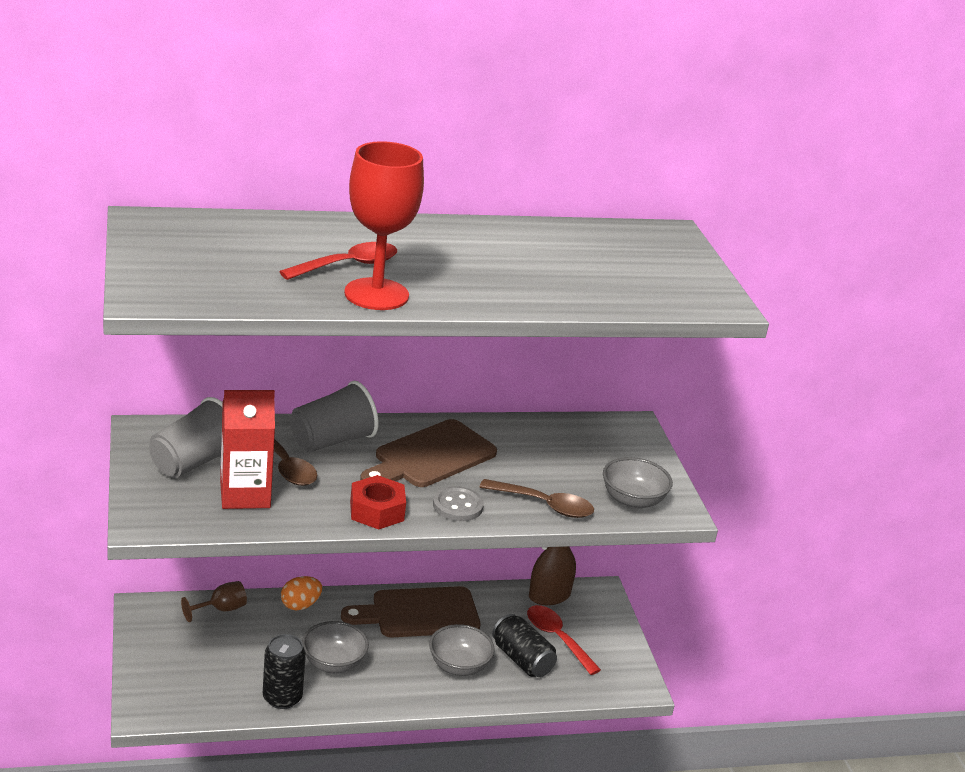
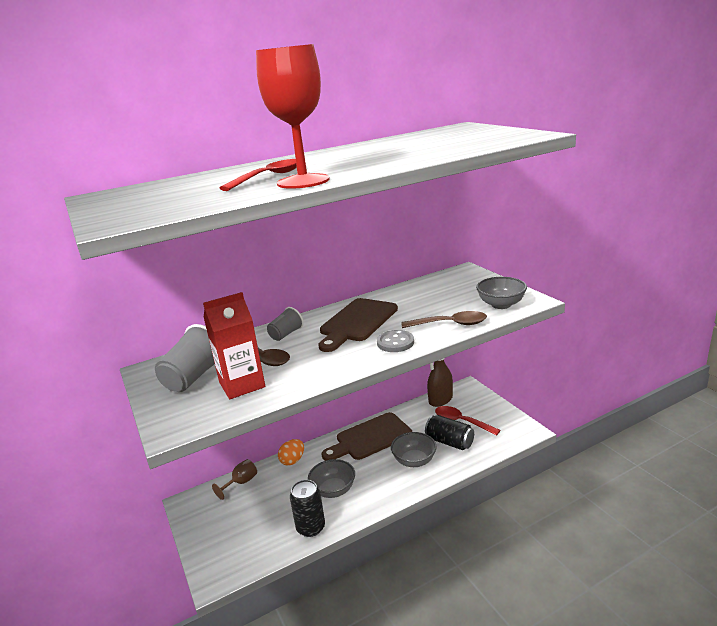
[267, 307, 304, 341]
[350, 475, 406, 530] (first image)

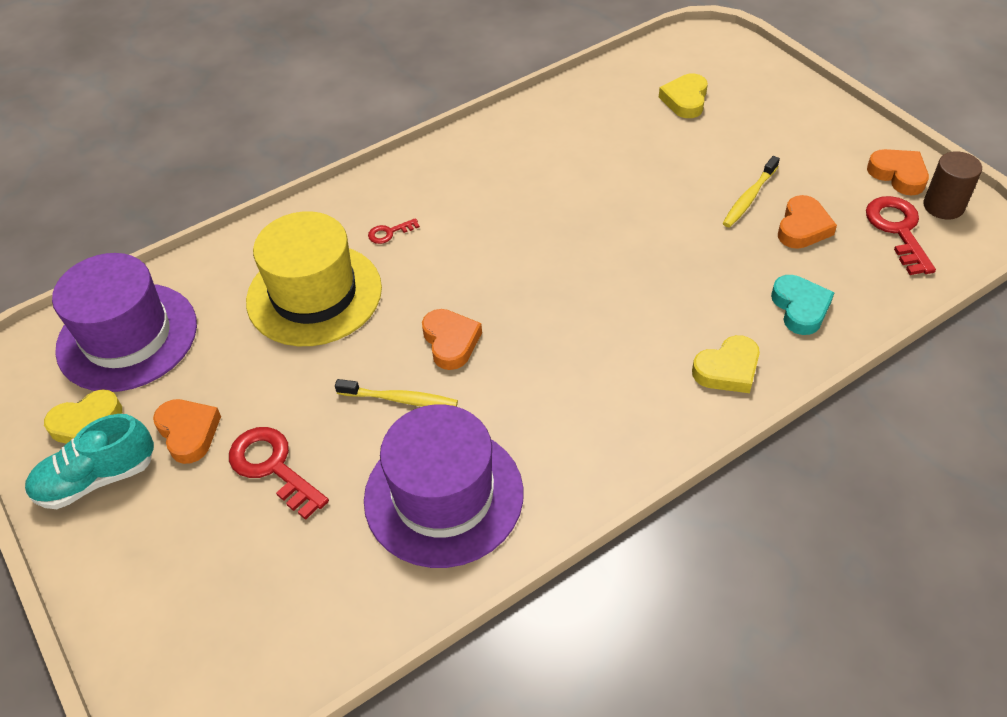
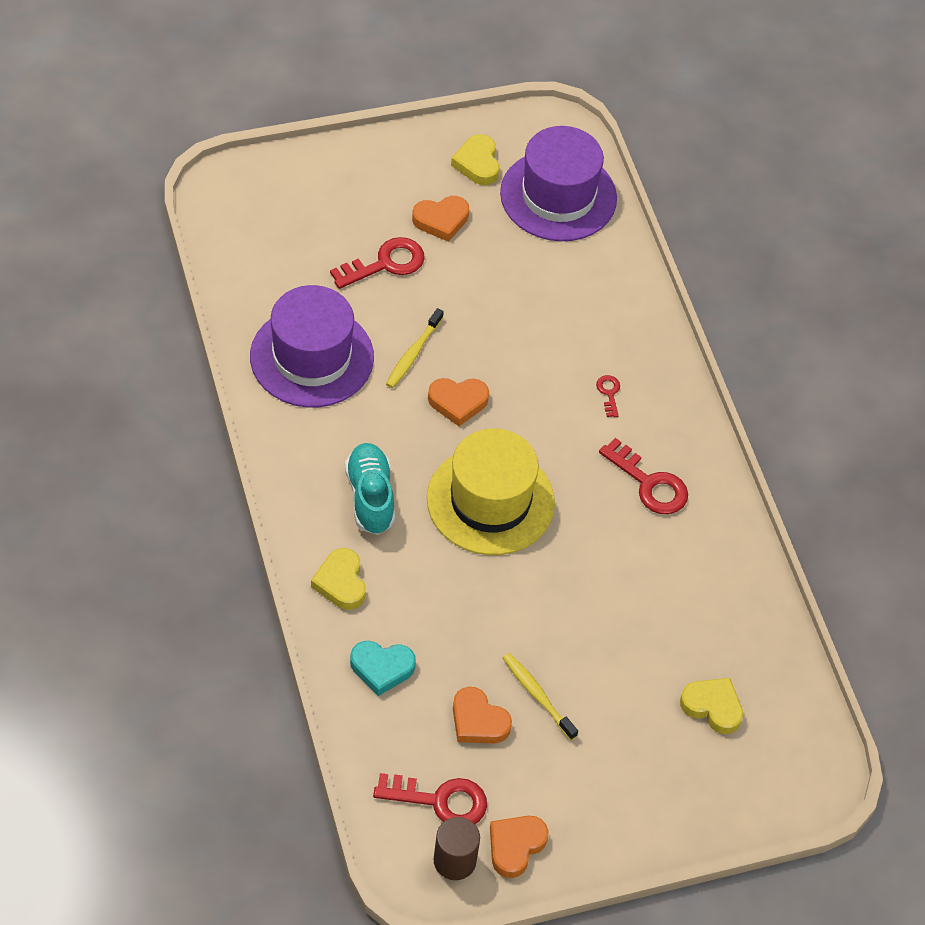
[490, 816, 548, 878]
[427, 428, 555, 555]
[345, 443, 395, 535]
[599, 438, 688, 514]

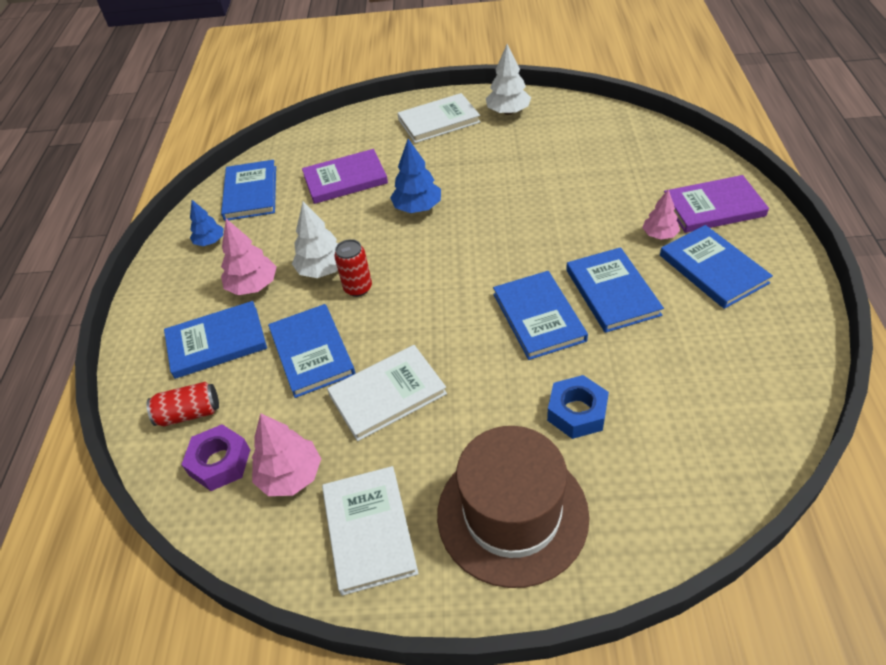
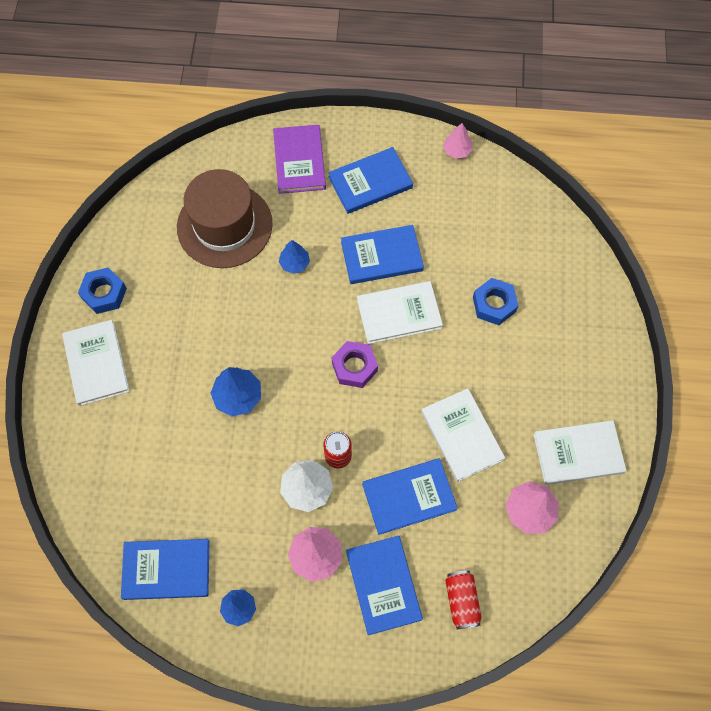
[78, 267, 127, 314]
[302, 149, 388, 204] (first image)
[443, 123, 472, 159]
[357, 281, 443, 344]
[332, 341, 378, 388]
[177, 169, 273, 268]
[279, 240, 310, 274]

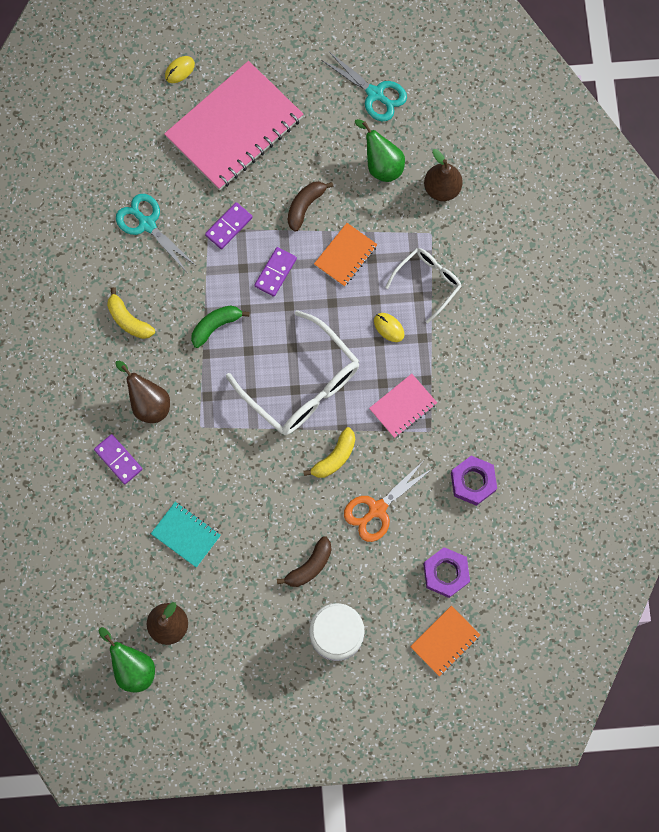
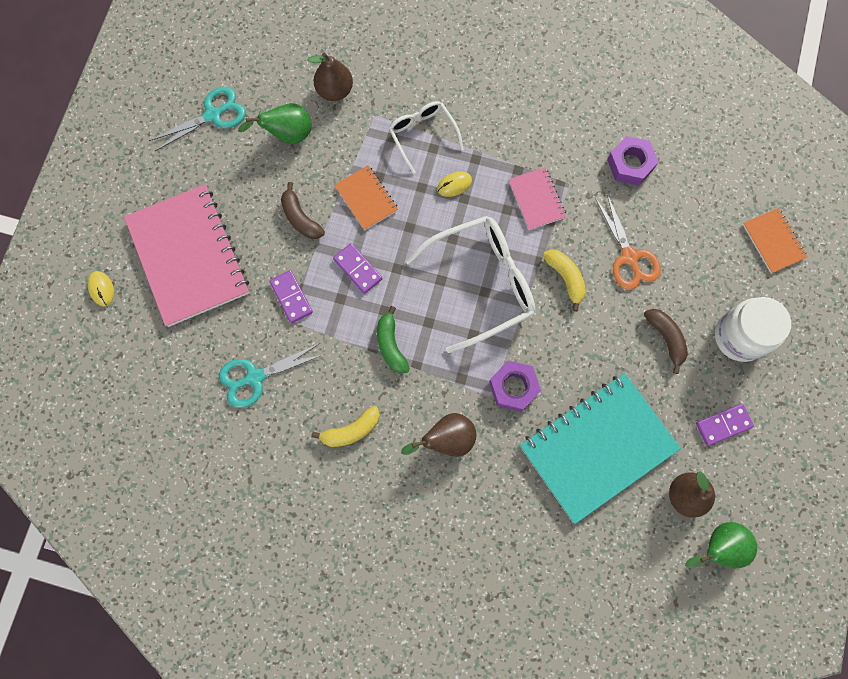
[696, 404, 754, 446]
[520, 373, 681, 524]
[489, 361, 541, 412]

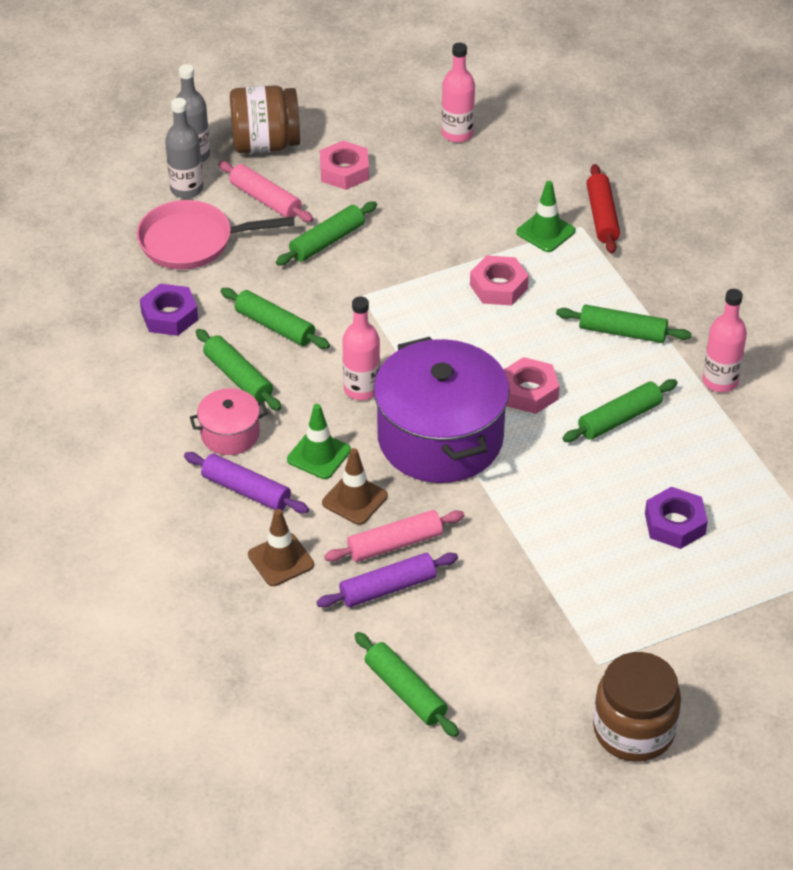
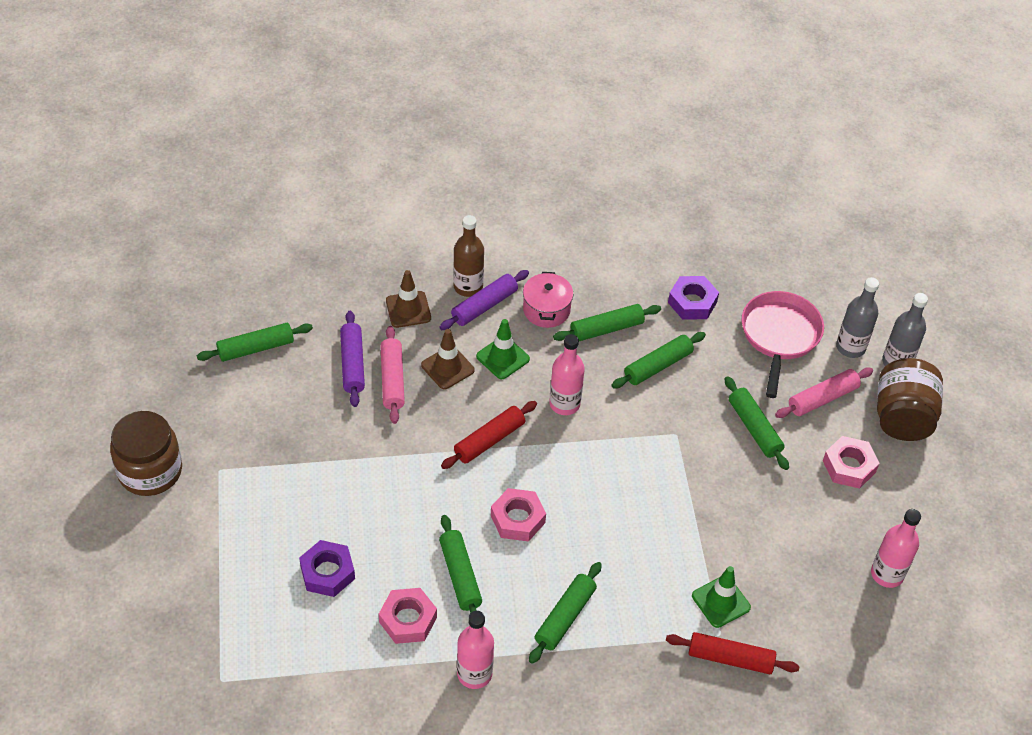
[379, 588, 437, 644]
[441, 401, 537, 469]
[453, 215, 484, 297]

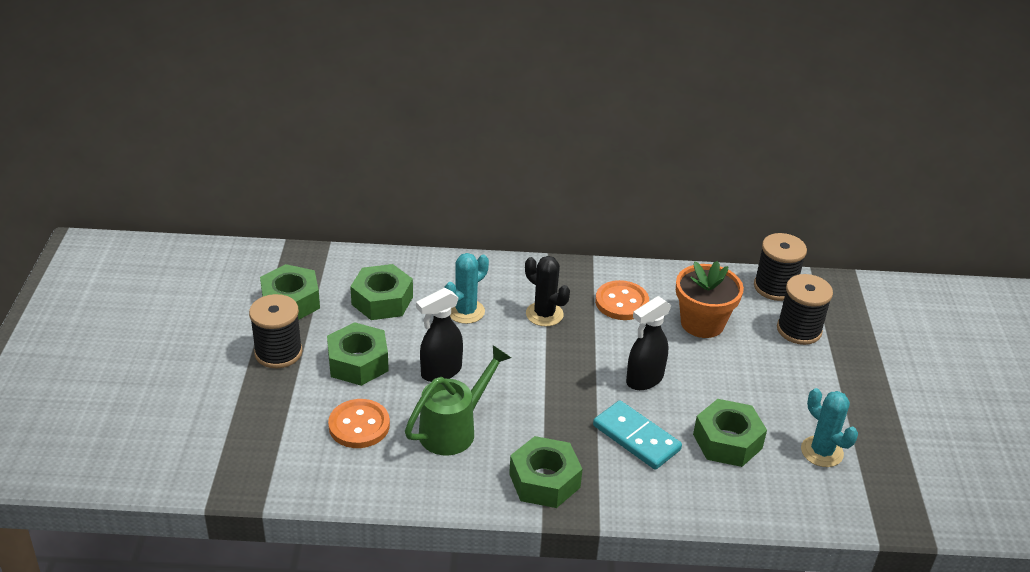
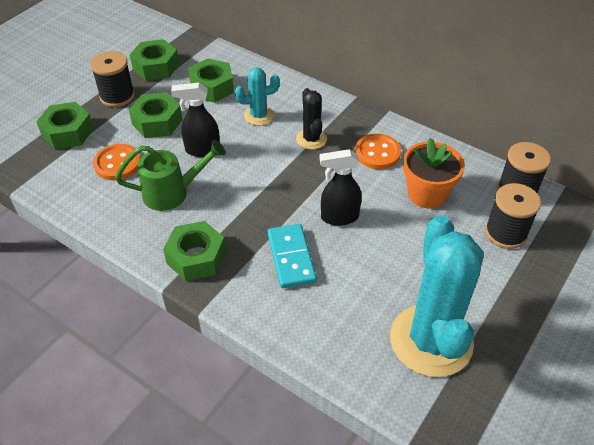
[390, 215, 484, 377]
[36, 102, 94, 149]

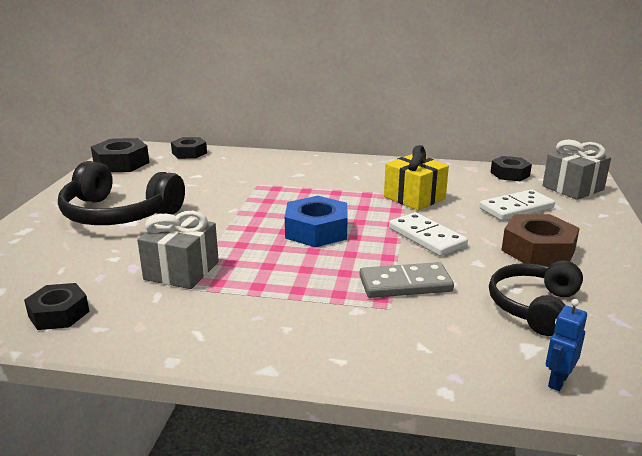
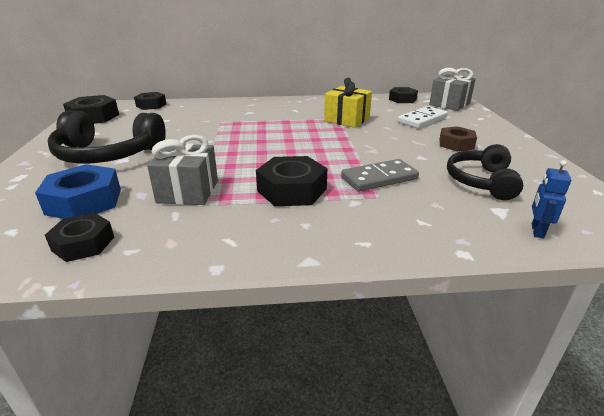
[35, 164, 121, 219]
[389, 212, 468, 256] (first image)
[439, 126, 477, 152]
[256, 156, 328, 206]

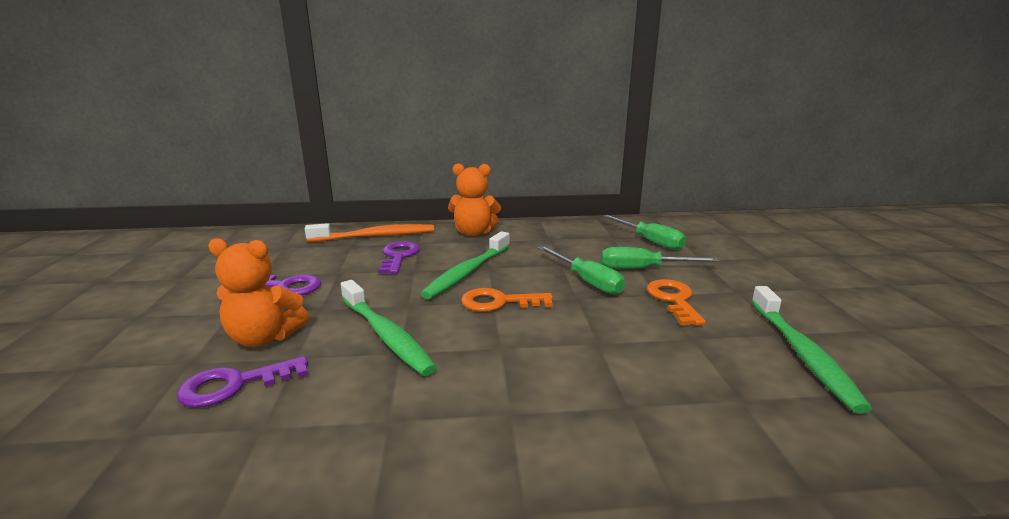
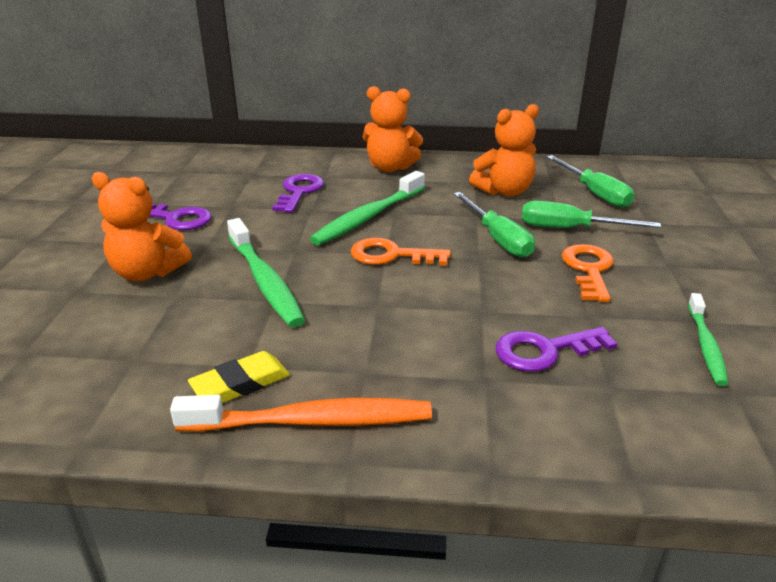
[170, 395, 432, 432]
[688, 293, 728, 386]
[495, 327, 617, 372]
[469, 104, 539, 197]
[188, 351, 290, 403]

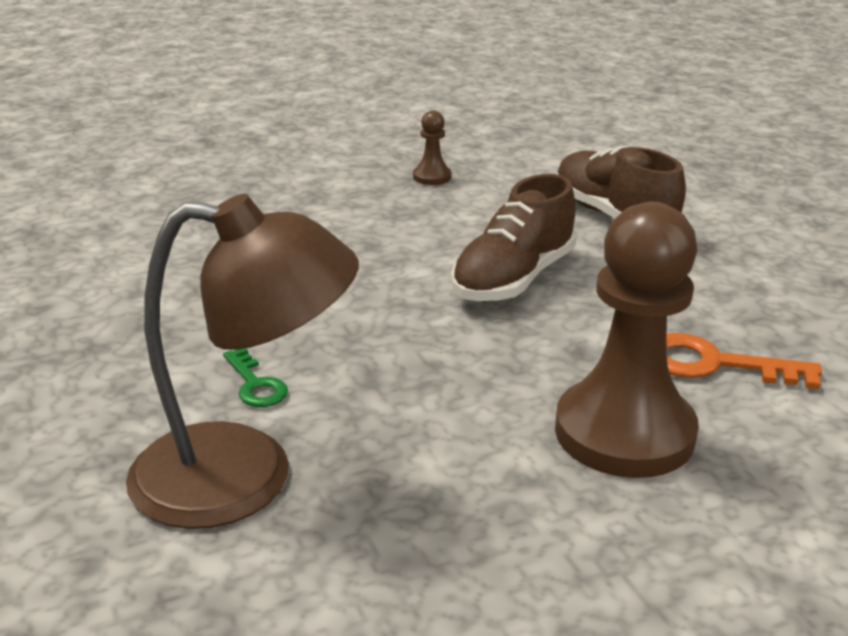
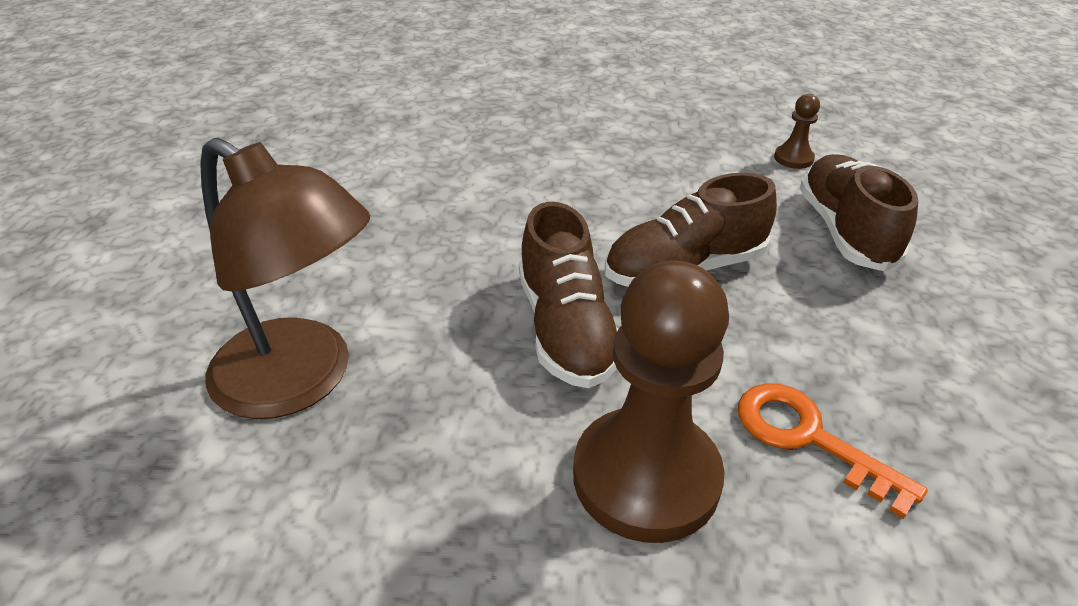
[774, 94, 820, 169]
[223, 348, 288, 407] (first image)
[519, 202, 618, 388]

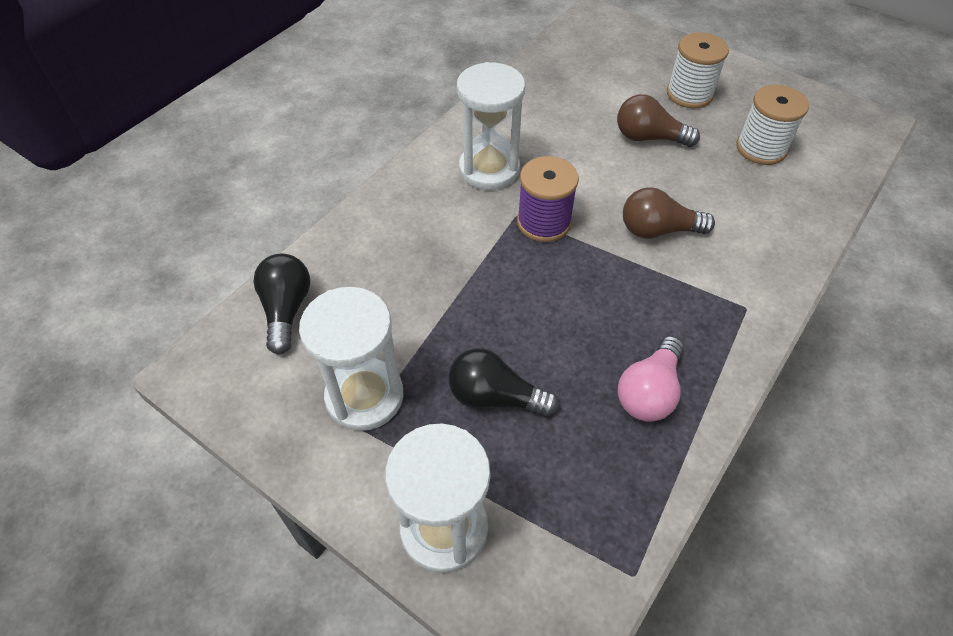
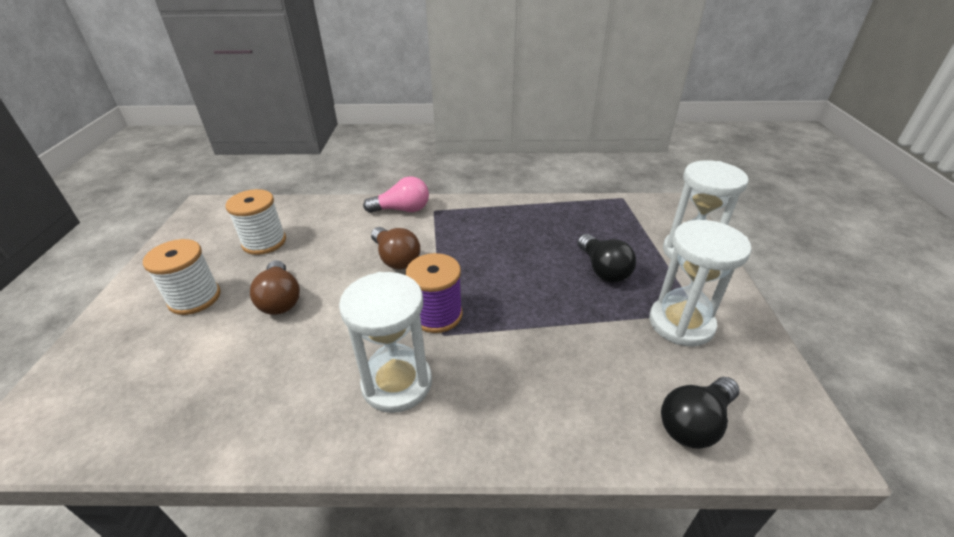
[363, 176, 429, 213]

